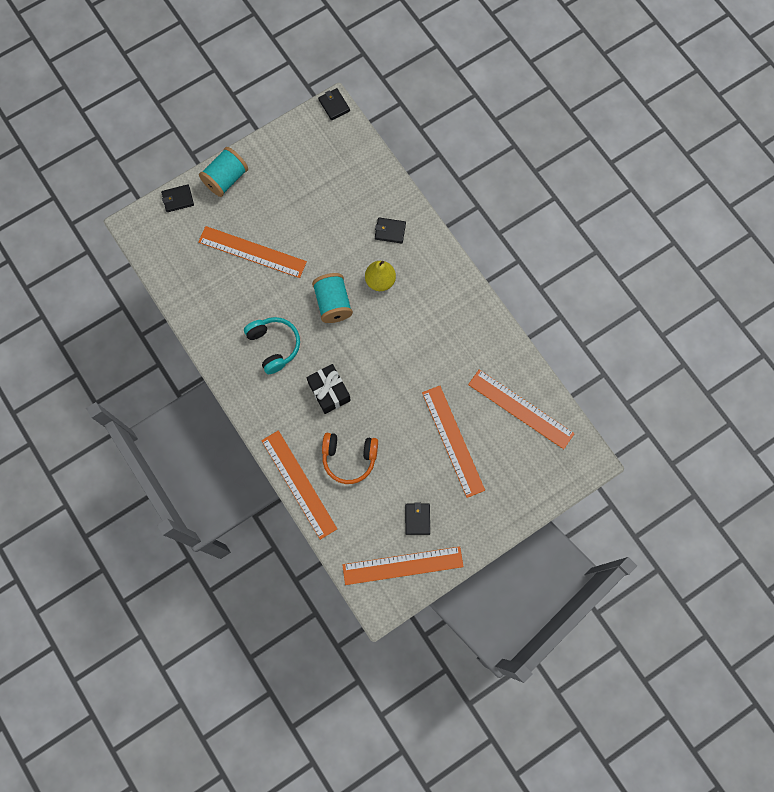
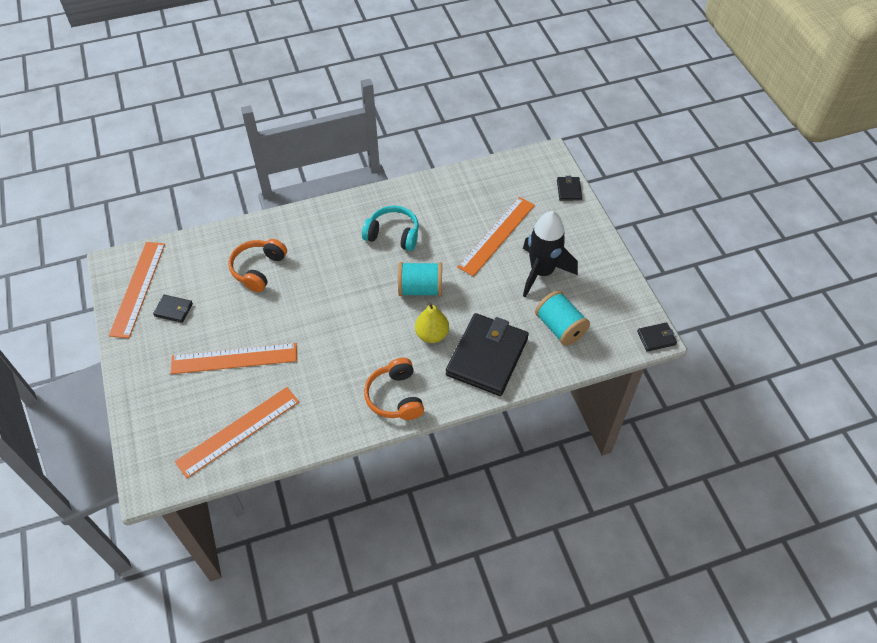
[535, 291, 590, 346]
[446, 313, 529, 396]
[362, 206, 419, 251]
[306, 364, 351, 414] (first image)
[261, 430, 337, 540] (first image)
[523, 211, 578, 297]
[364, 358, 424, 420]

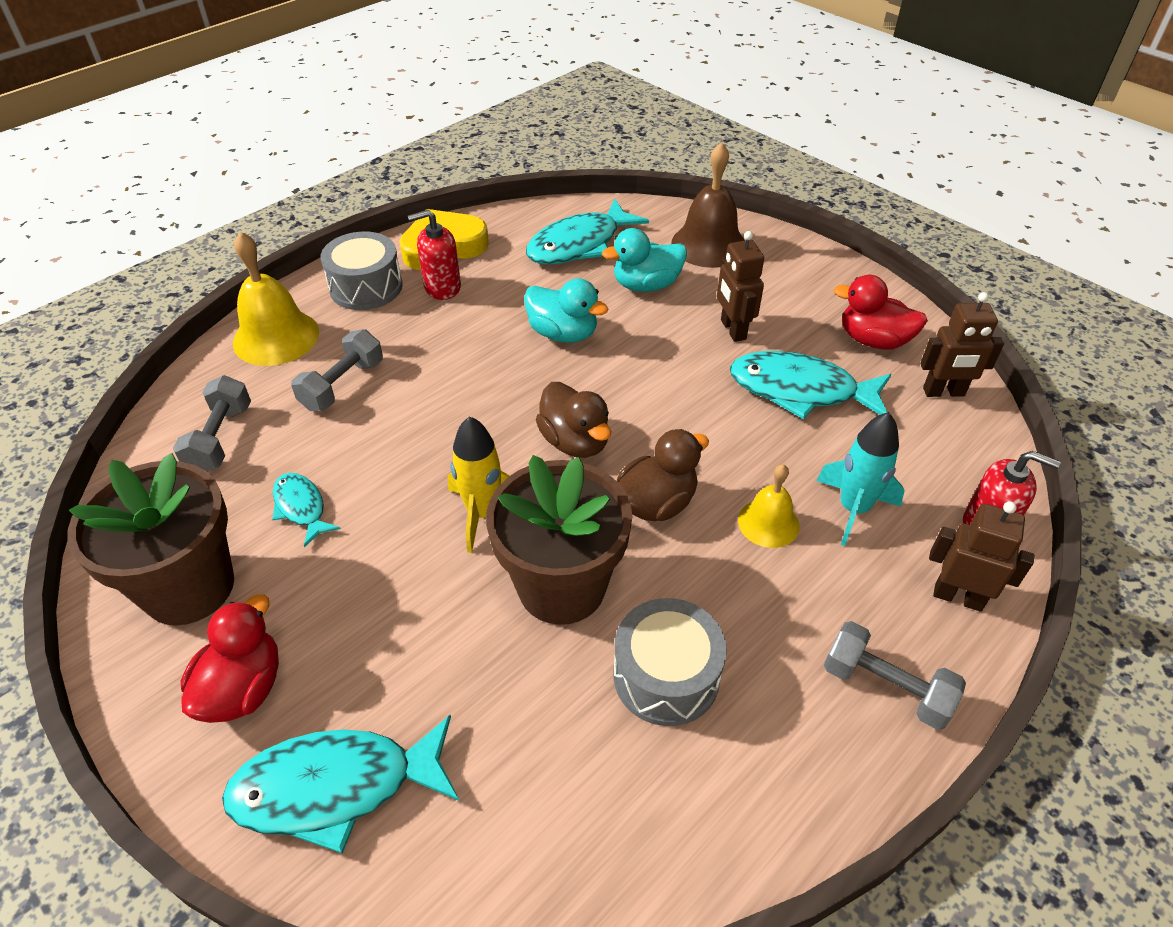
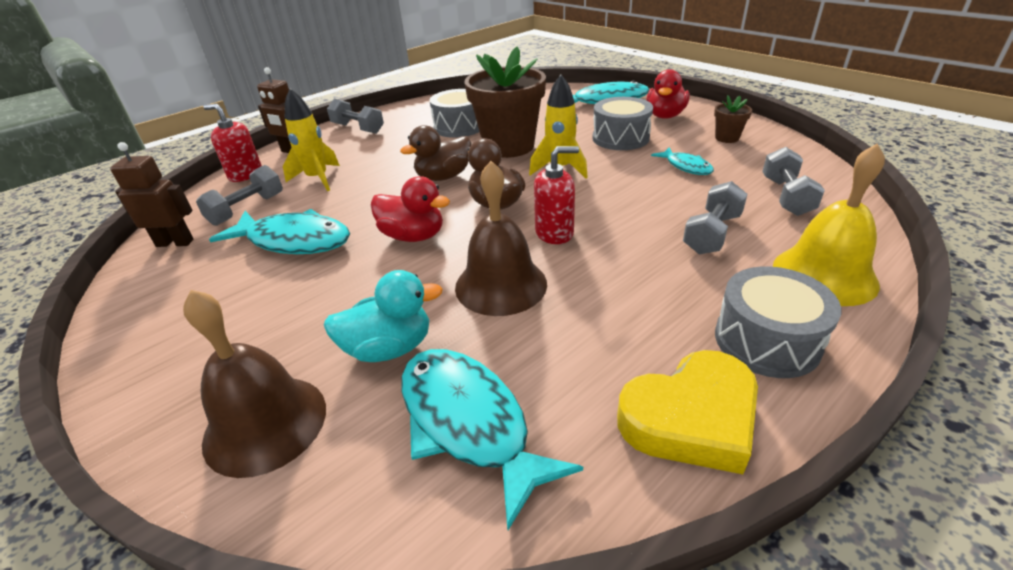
[402, 349, 583, 530]
[534, 146, 579, 244]
[717, 231, 764, 342] (first image)
[371, 176, 450, 242]
[455, 161, 547, 316]
[283, 88, 340, 191]
[714, 95, 752, 143]
[738, 464, 799, 548] (first image)
[592, 97, 653, 150]
[196, 165, 283, 226]

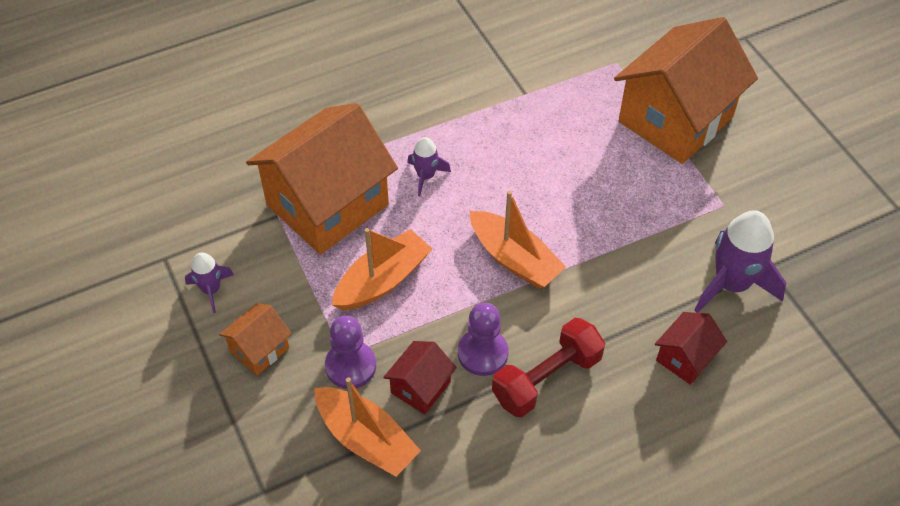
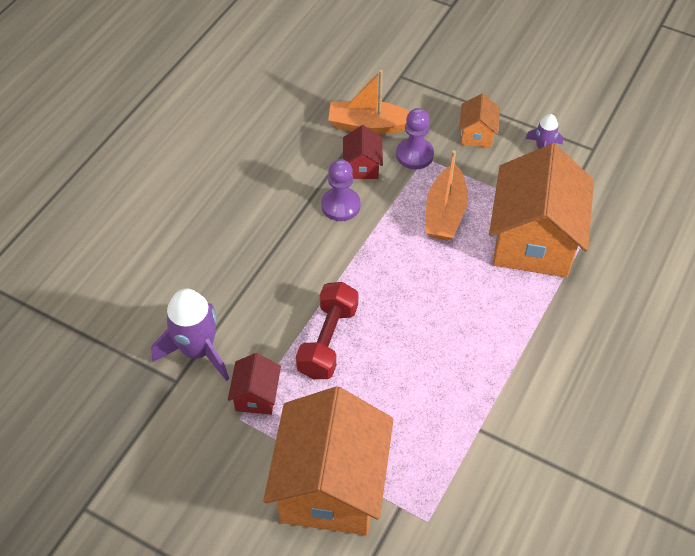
[408, 137, 451, 196] (first image)
[470, 191, 566, 289] (first image)
[228, 353, 281, 415]
[296, 282, 358, 379]

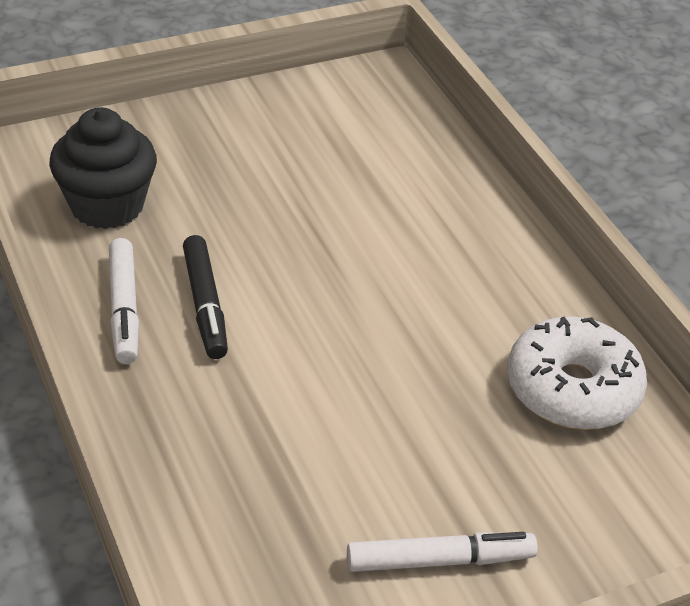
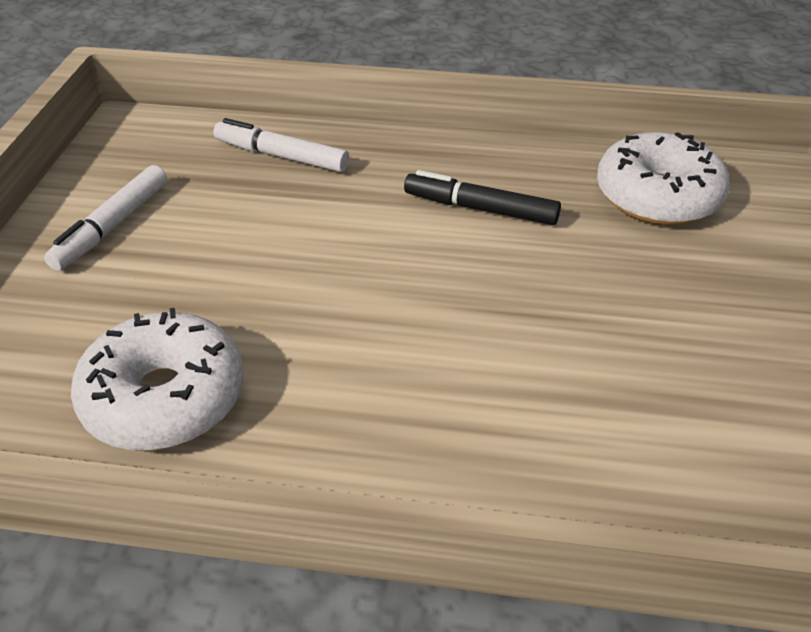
[597, 132, 730, 225]
[213, 118, 349, 172]

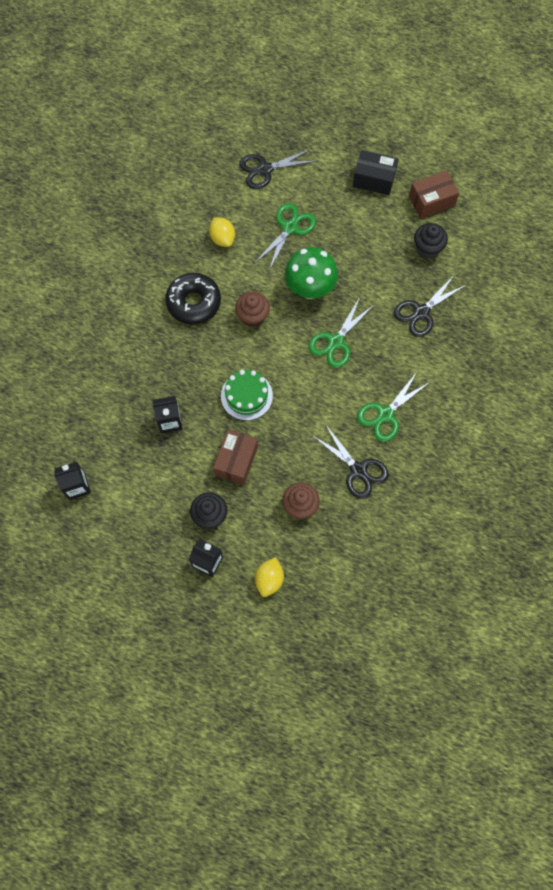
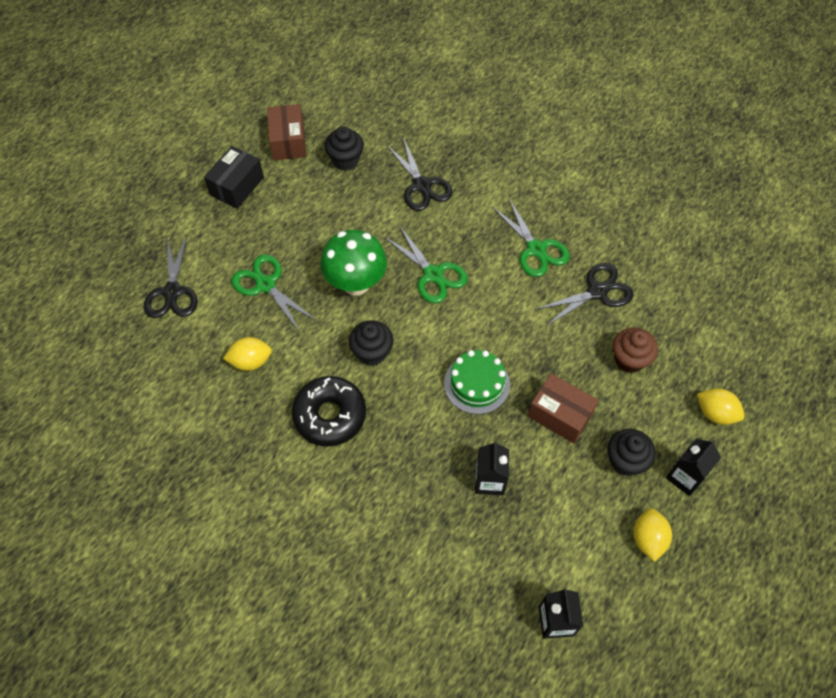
[349, 320, 394, 366]
[633, 508, 672, 562]

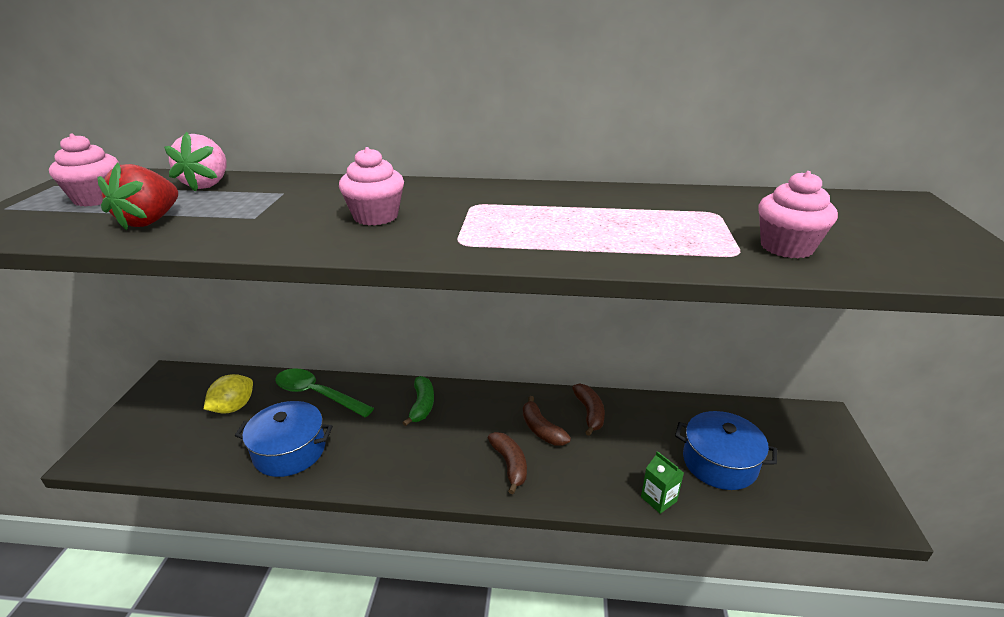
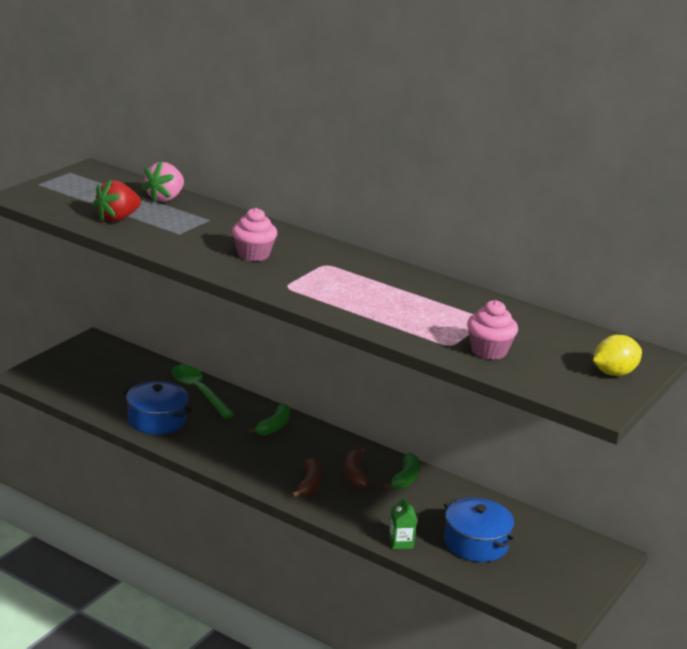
[49, 133, 119, 206] (first image)
[593, 335, 642, 376]
[384, 453, 420, 489]

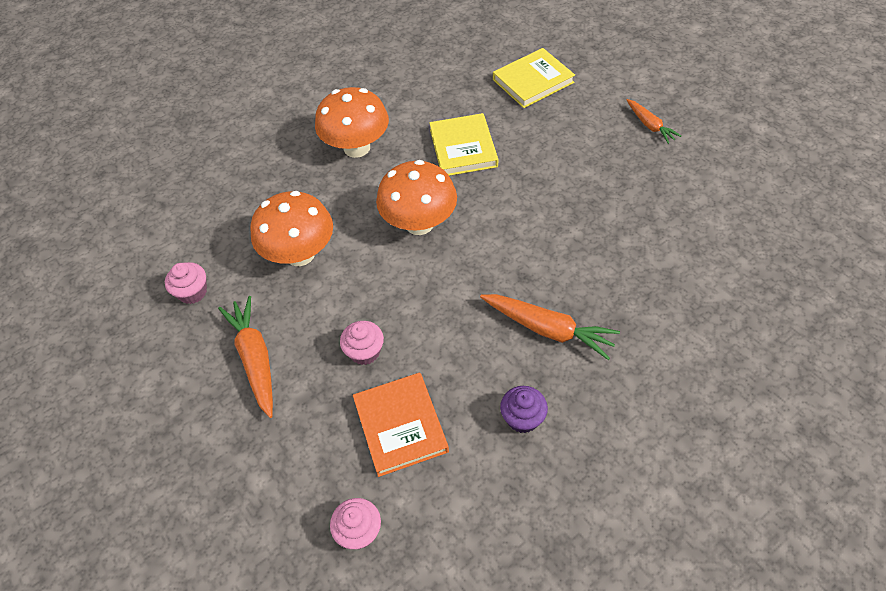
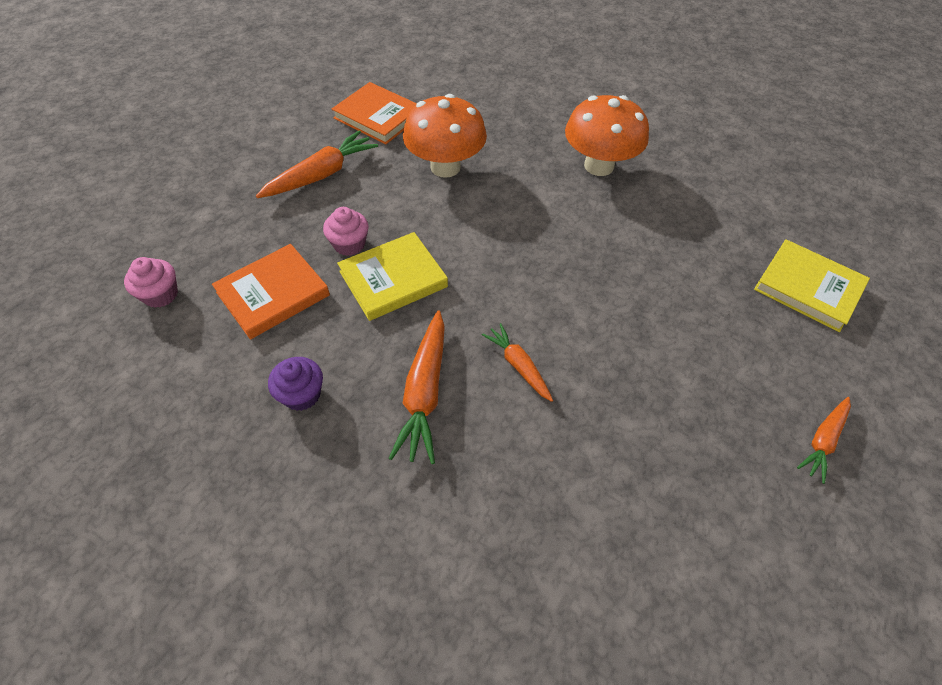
[337, 232, 448, 321]
[376, 160, 457, 235] (first image)
[332, 82, 417, 144]
[482, 323, 553, 402]

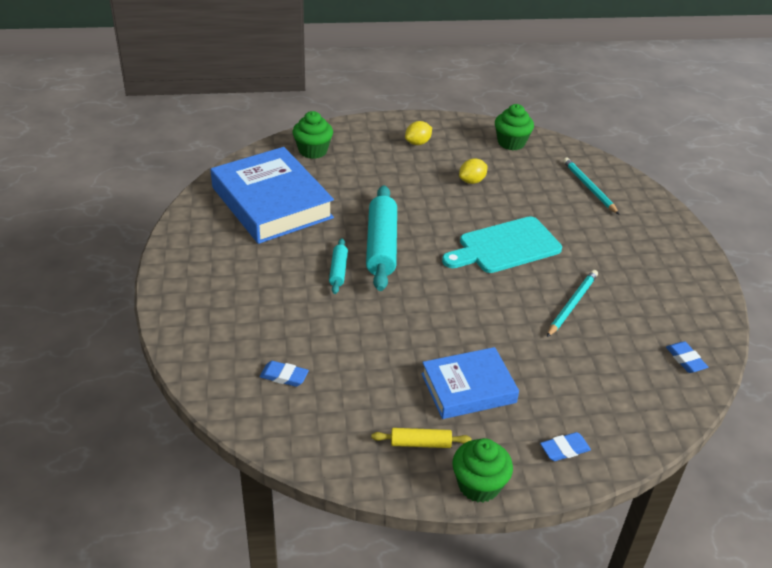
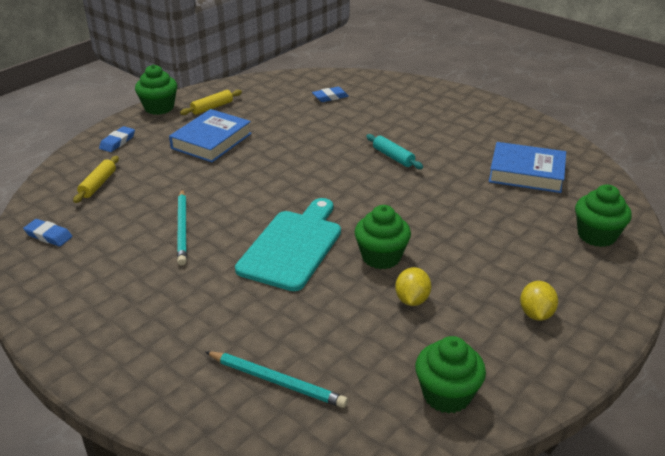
[489, 142, 566, 193]
[366, 185, 397, 291] (first image)
[73, 156, 119, 203]
[354, 205, 411, 269]

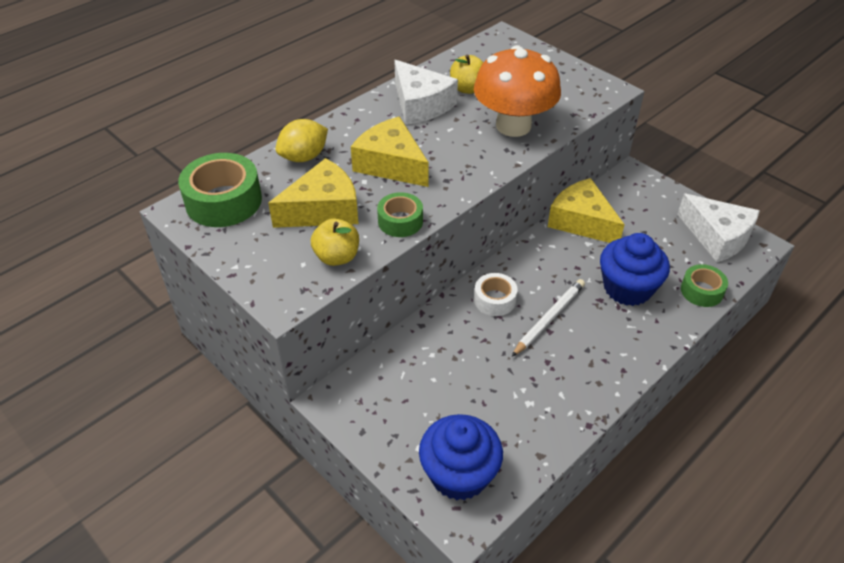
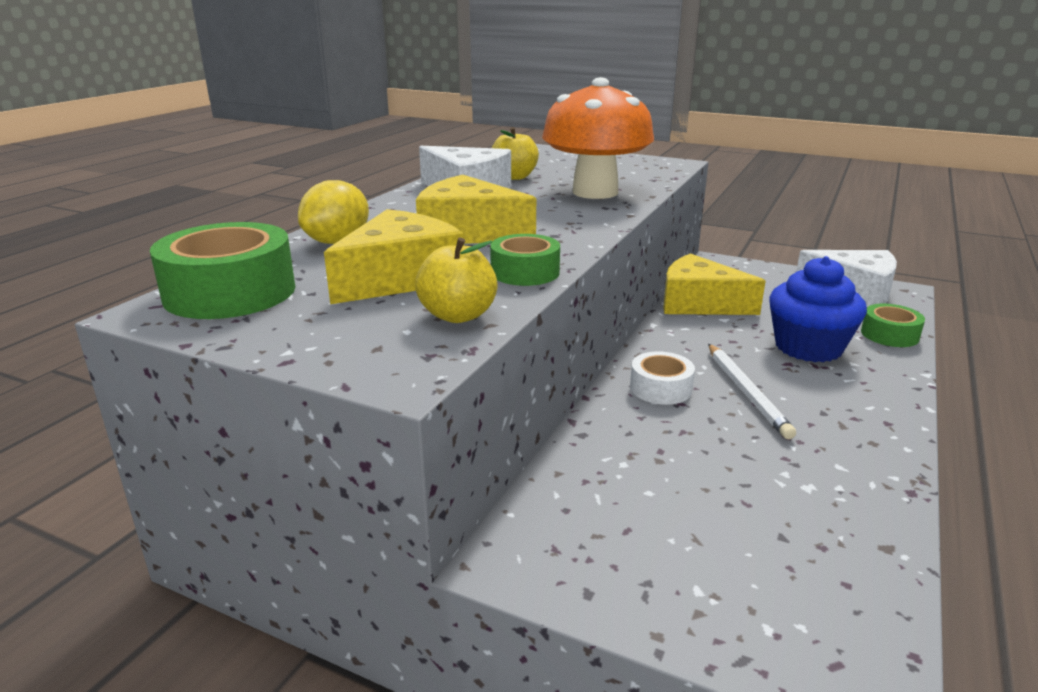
[708, 344, 796, 440]
[419, 414, 503, 500] (first image)

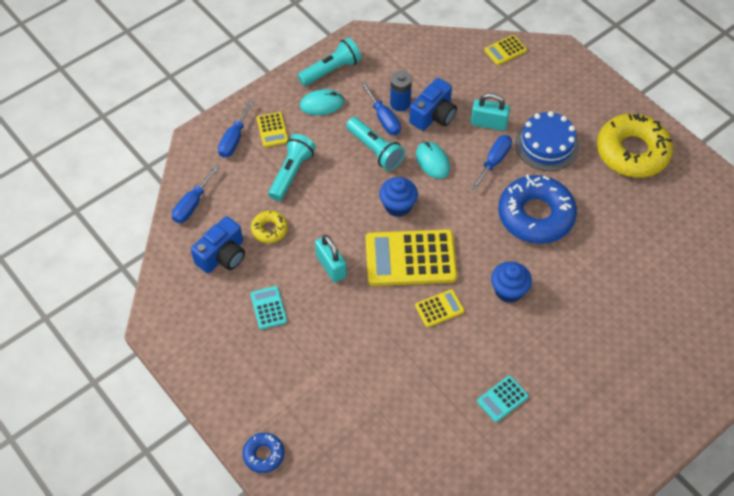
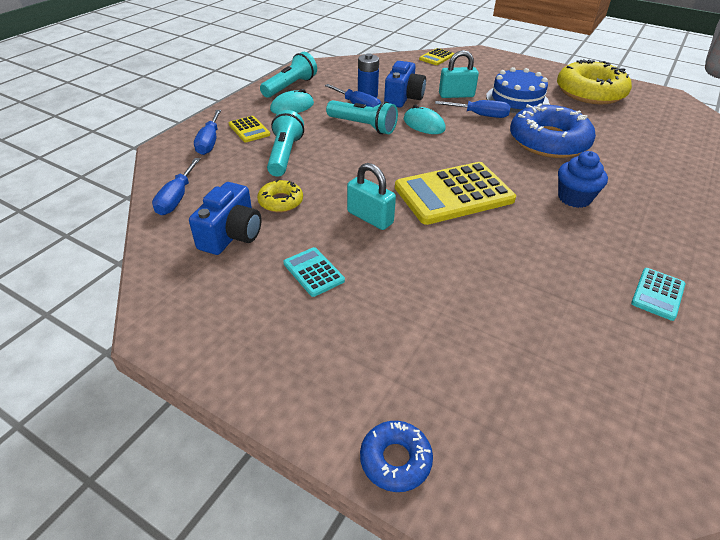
[435, 100, 510, 118]
[379, 177, 418, 217] (first image)
[415, 289, 465, 328] (first image)

